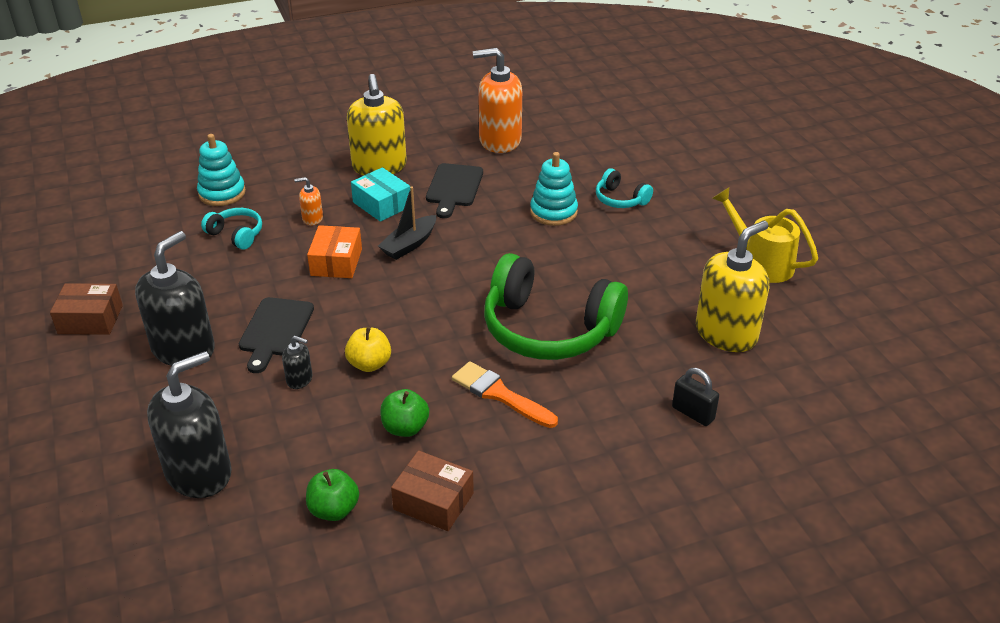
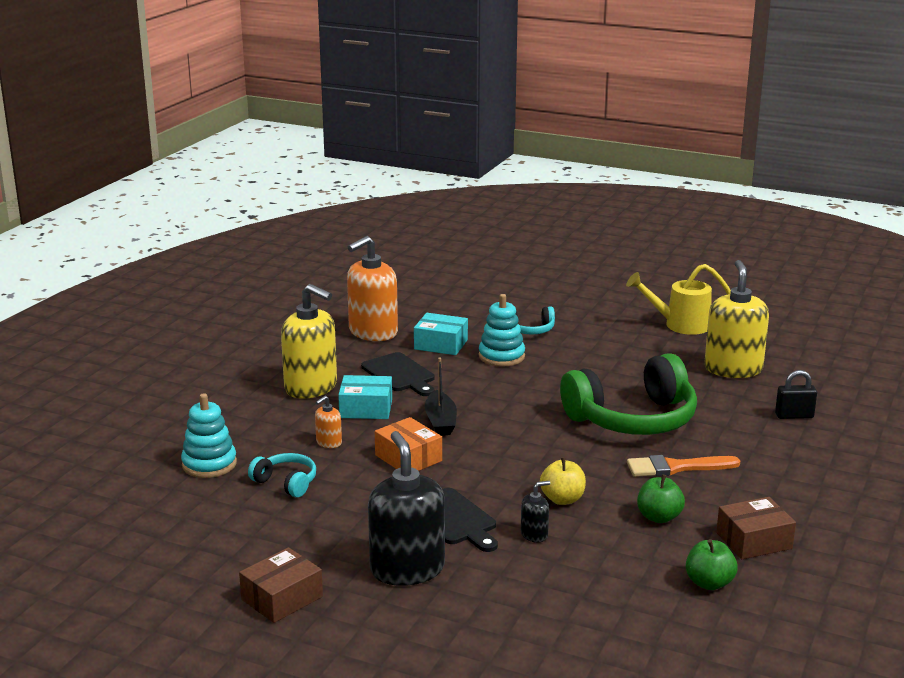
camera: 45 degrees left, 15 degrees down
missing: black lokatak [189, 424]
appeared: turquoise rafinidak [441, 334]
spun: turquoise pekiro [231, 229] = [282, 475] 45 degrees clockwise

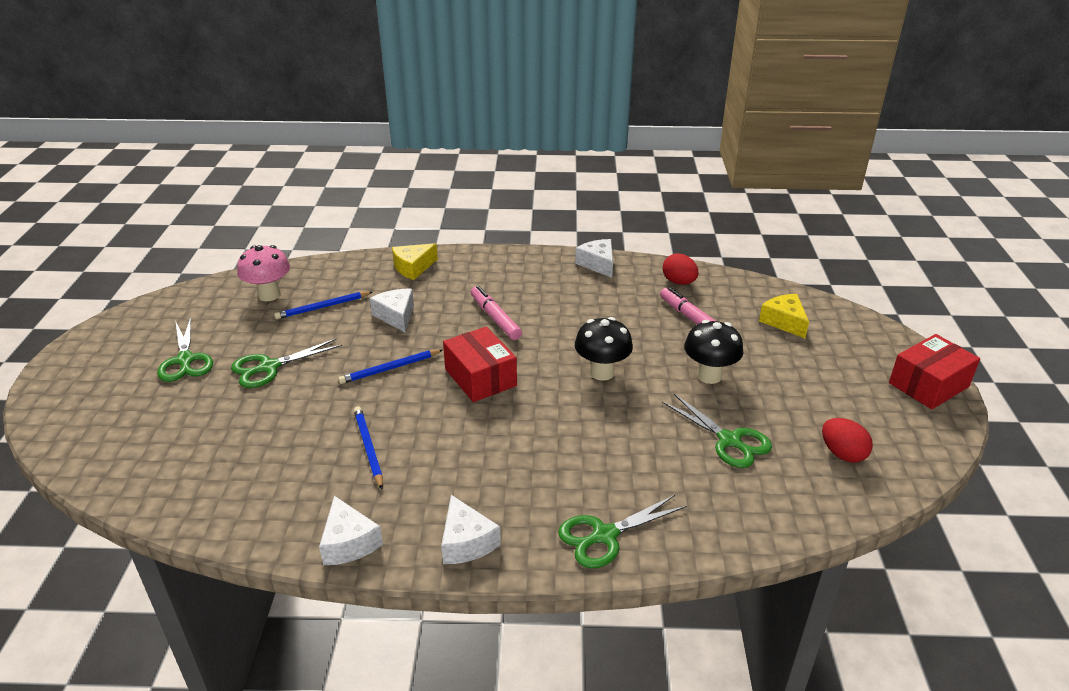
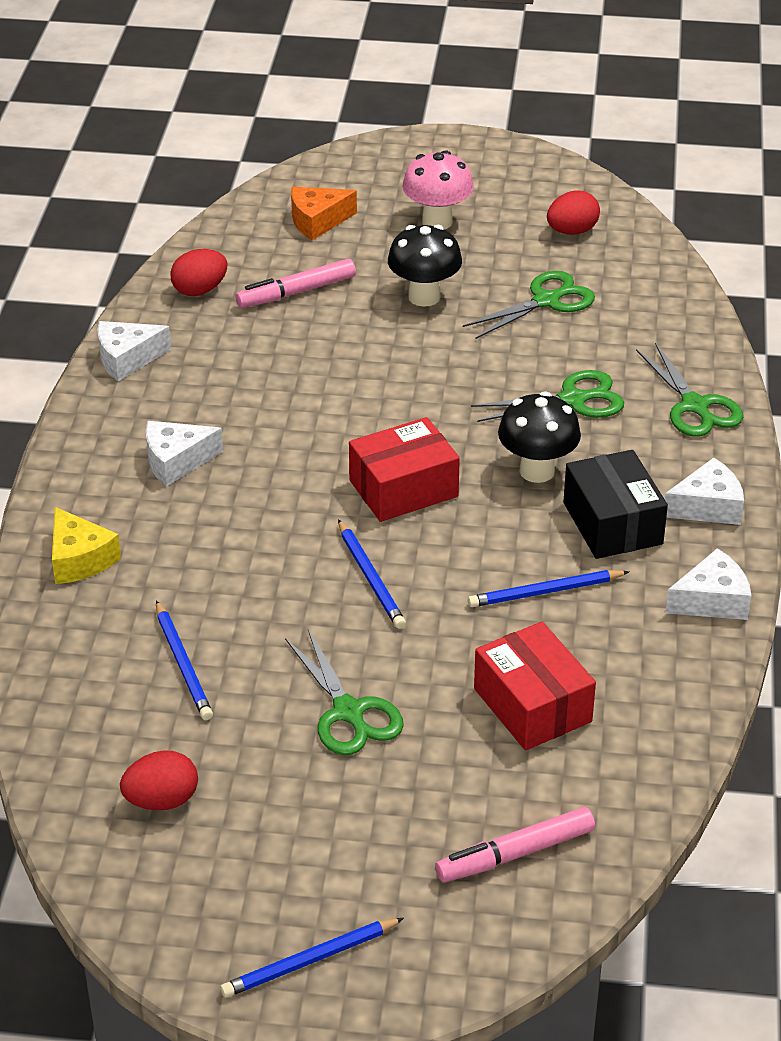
camera: 85 degrees left, 5 degrees up
appeared: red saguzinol [159, 780]; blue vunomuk [312, 958]; black rafinidak [615, 504]
relocated: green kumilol [185, 349] to [547, 396]; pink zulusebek [263, 273] to [438, 190]; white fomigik [392, 310] to [184, 453]; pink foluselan [496, 312] to [515, 844]; black zulusebek [604, 349] to [539, 437]; red rafinidak [934, 371] to [535, 686]
colour: yellow fomigik [784, 316] to orange fomigik [324, 213]

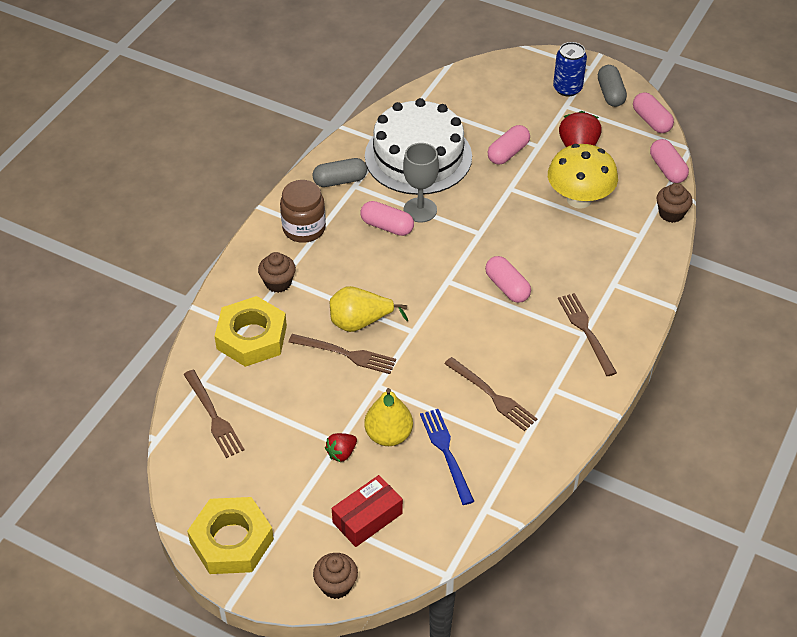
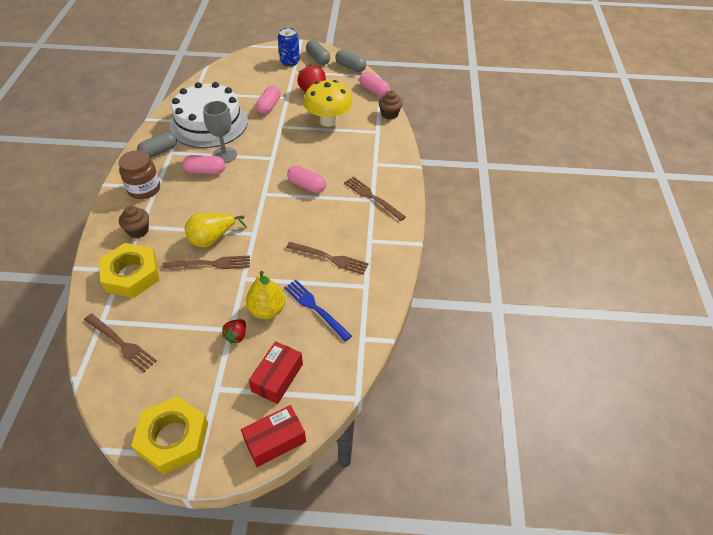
camera: 25 degrees left, 0 degrees up
exchanged: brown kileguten [335, 576] to red rafinidak [273, 436]
colour: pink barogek [653, 112] to grey barogek [350, 61]

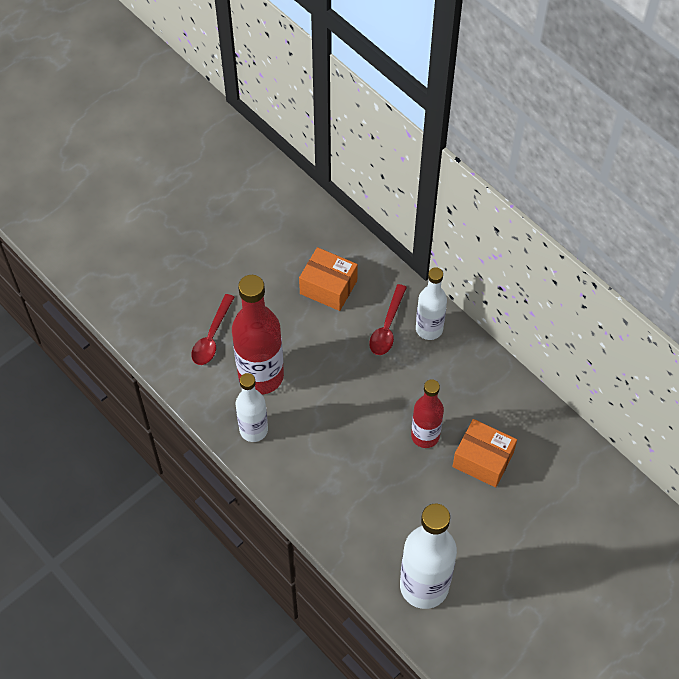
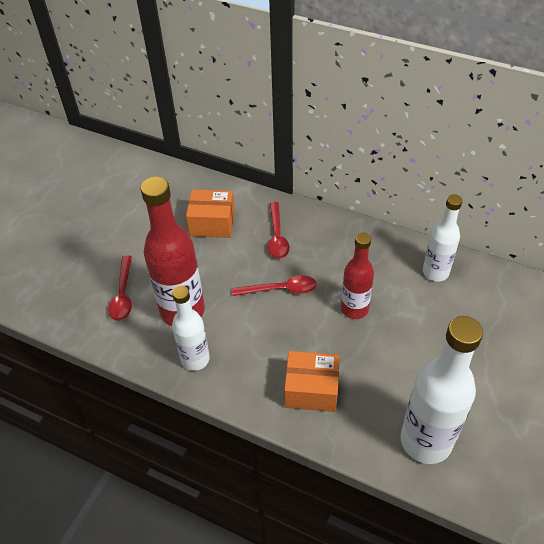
camera: 20 degrees left, 10 degrees down
appeared: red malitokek [274, 285]
relocated: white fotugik [431, 303] to [443, 238]; orange rafinidak [484, 453] to [312, 381]

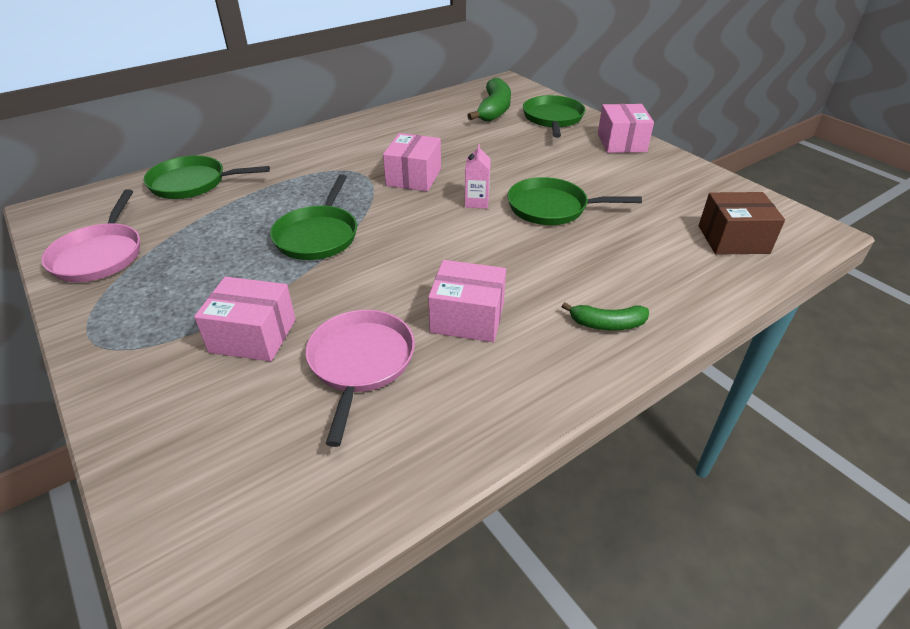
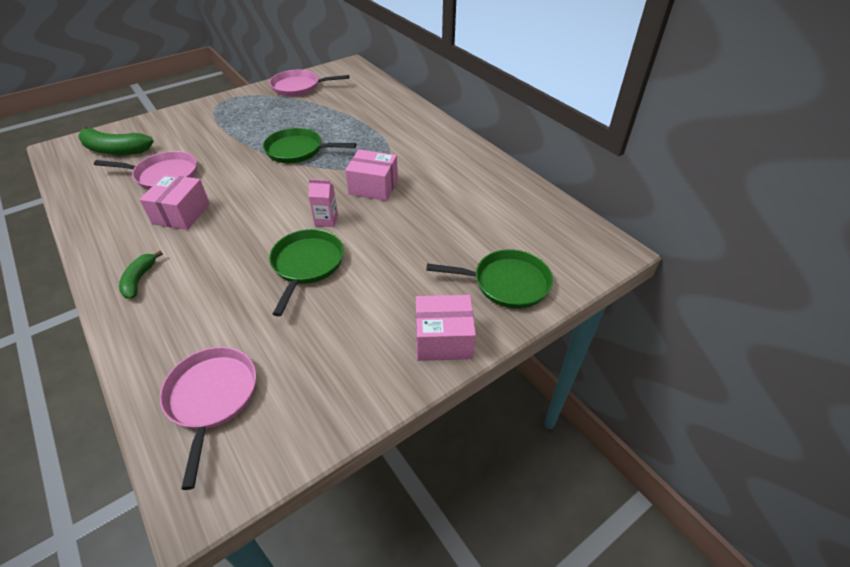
camera: 90 degrees right, 5 degrees up
missing: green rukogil [206, 177]; pink rafinidak [245, 319]
relocated: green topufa [489, 99] to [116, 140]
exchanged: brown rafinidak [742, 223] to pink rukogil [207, 418]

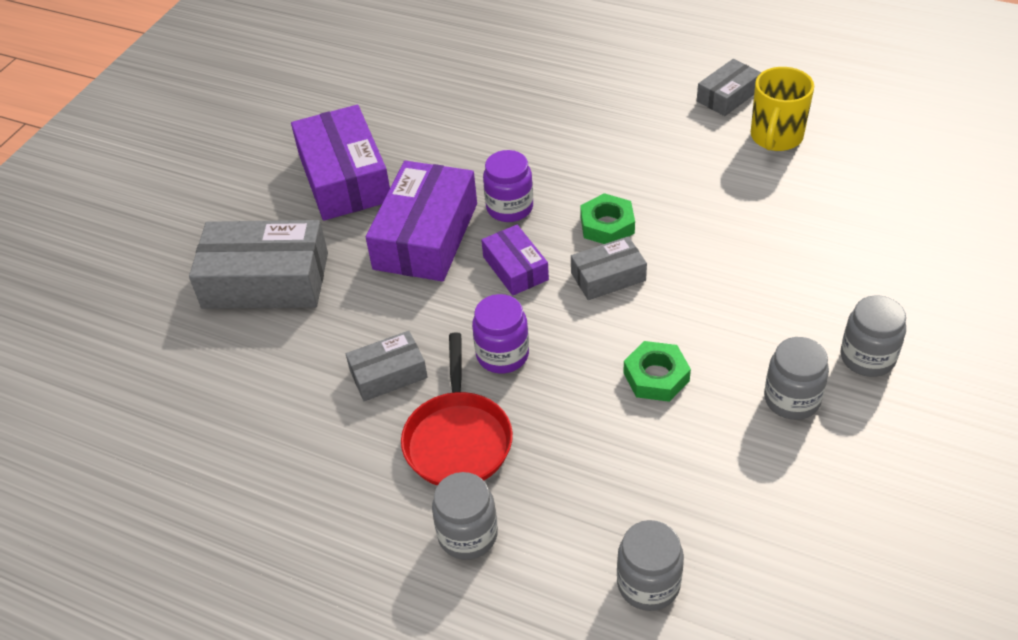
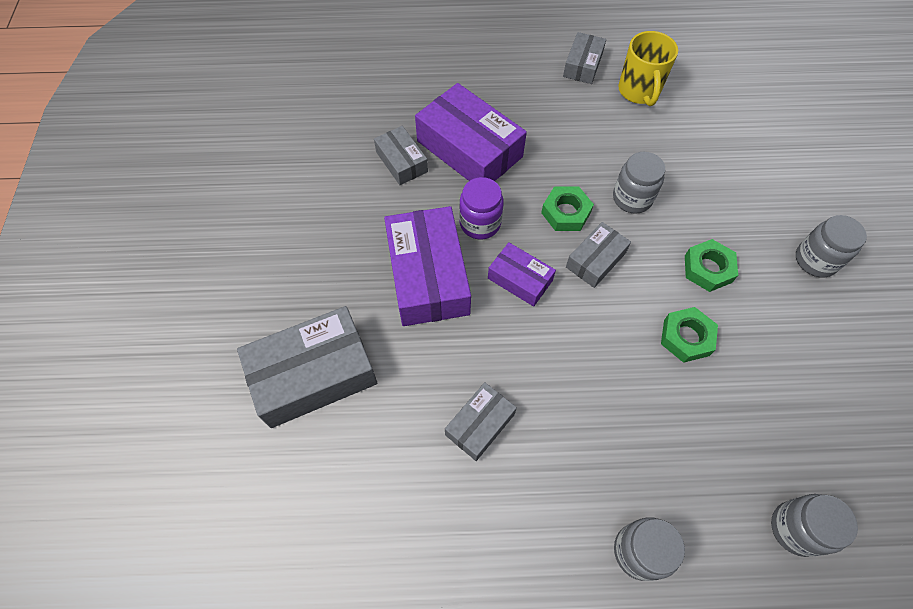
camera: 30 degrees left, 15 degrees up
missing: red rukogil [457, 408]; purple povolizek [500, 334]
appeared: grey rafinidak [401, 155]; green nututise [711, 265]
relocated: purple rafinidak [340, 162] to [471, 132]; grey povolizek [796, 378] to [639, 183]

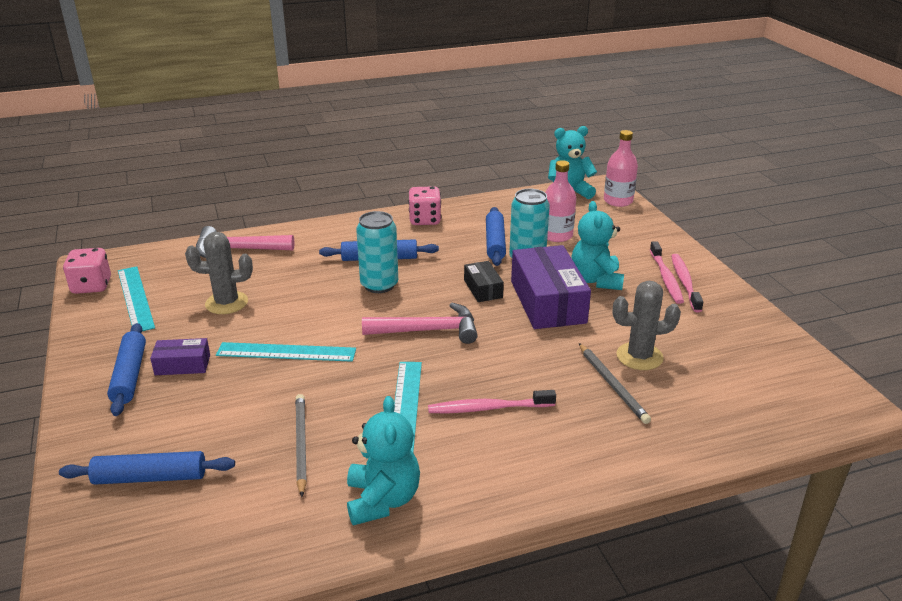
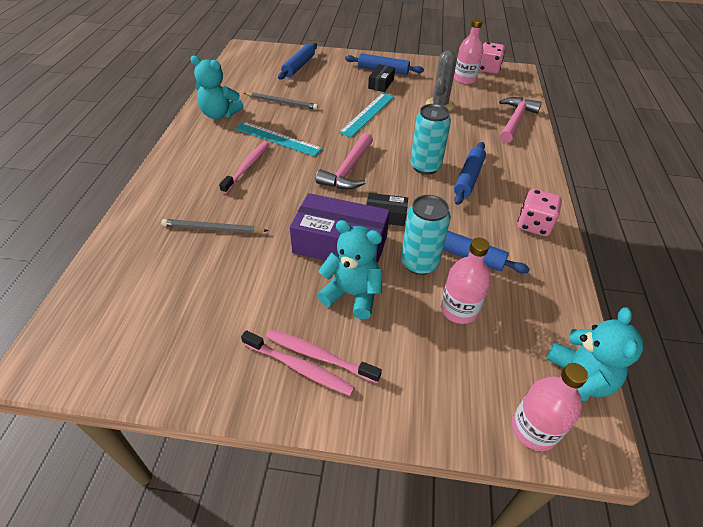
camera: 115 degrees right, 15 degrees up
missing: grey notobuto [647, 325]
exchanged: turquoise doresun [136, 298] to pink fotugik [468, 51]
colour: purple rafinidak [180, 356] to black rafinidak [381, 78]

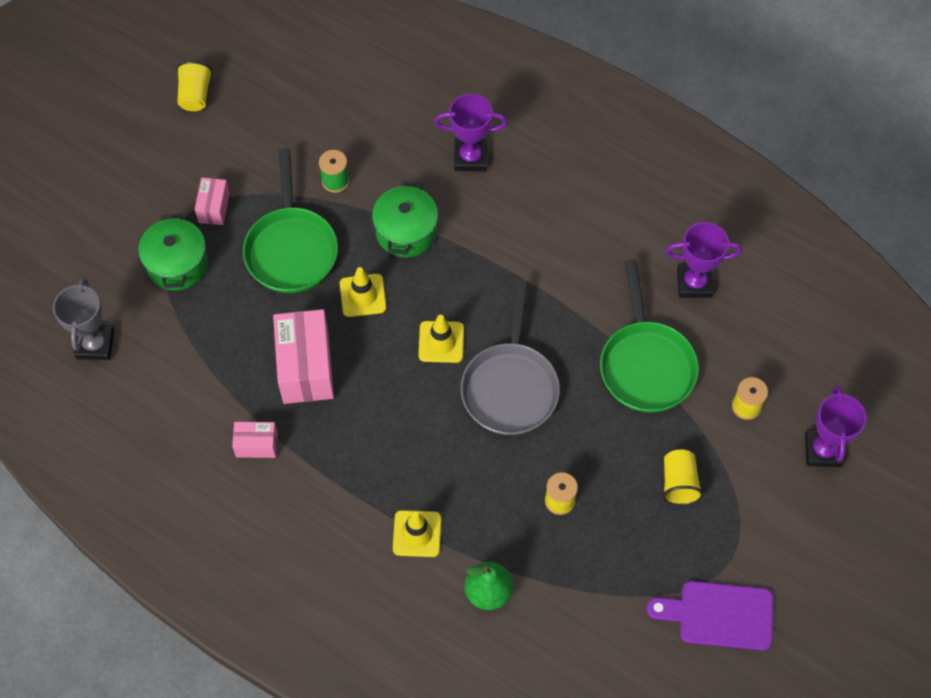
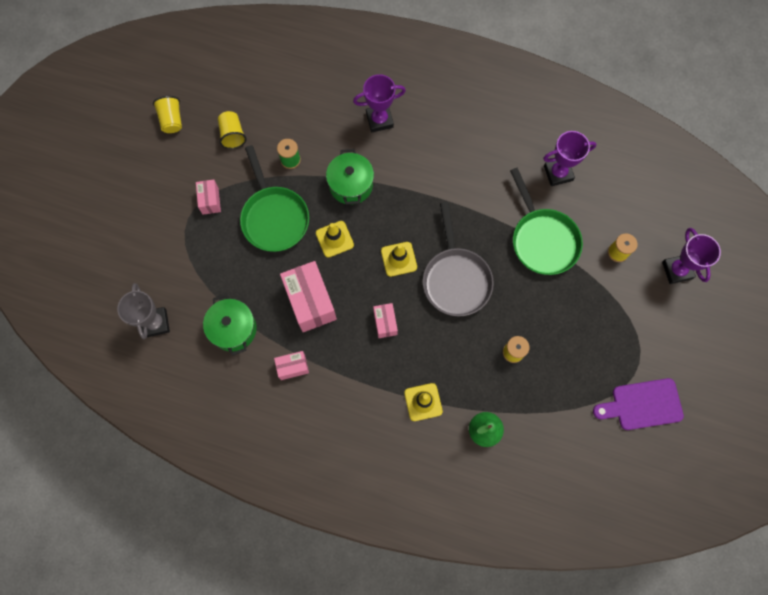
camera: 15 degrees left, 10 degrees up
appeared: pink rafinidak [385, 320]
relocated: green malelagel [173, 251] to [230, 325]; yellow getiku [683, 477] to [232, 130]

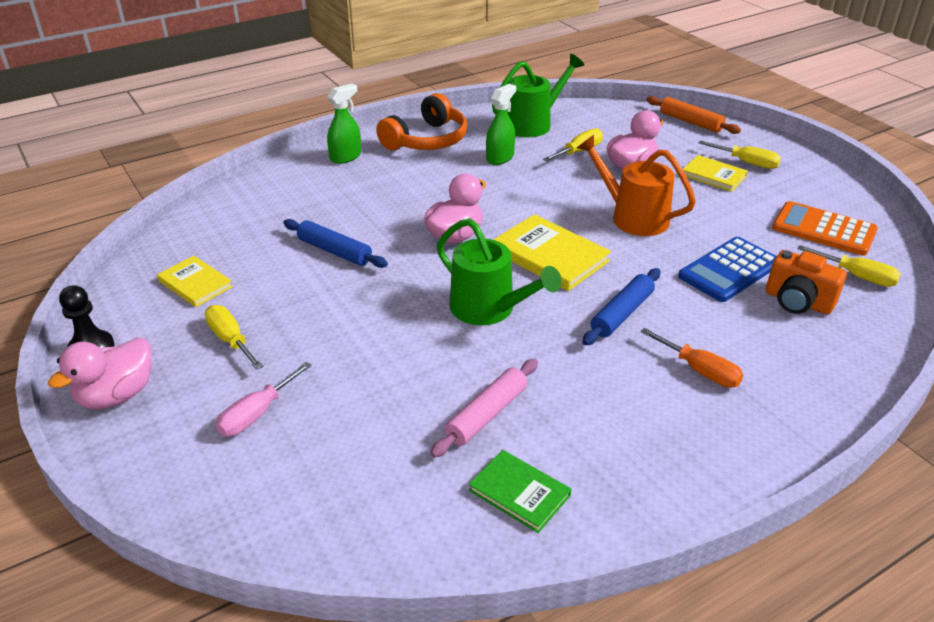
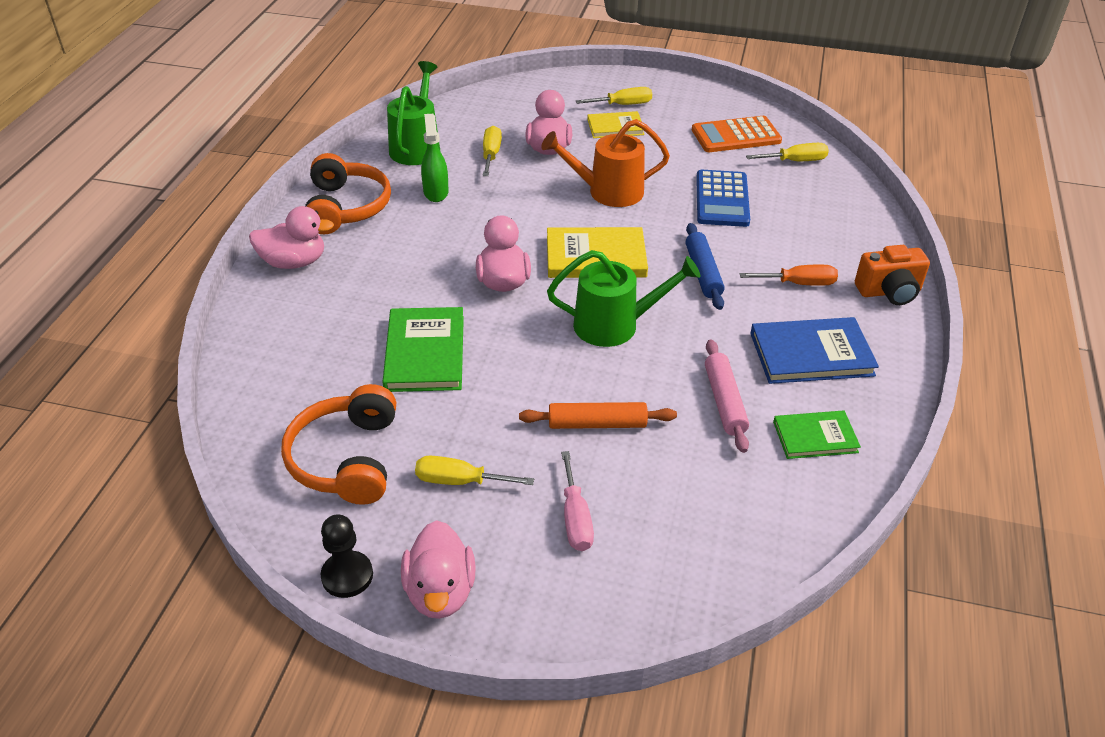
camera: 45 degrees left, 5 degrees up
appeared: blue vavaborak [814, 350]
relocated: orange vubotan [693, 115] to [598, 415]; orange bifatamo [806, 282] to [892, 275]
exchanged: yellow vavaborak [195, 281] to orange pekiro [338, 444]; blue vubotan [335, 243] to green vavaborak [423, 349]; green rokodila [344, 124] to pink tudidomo [291, 237]

